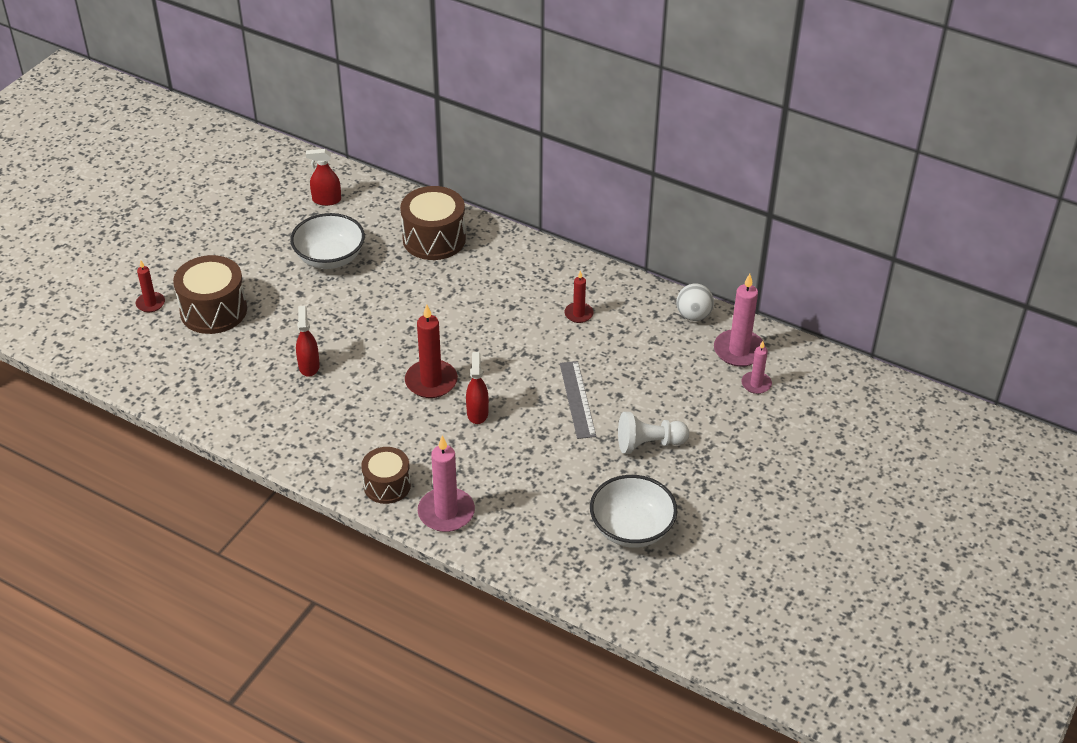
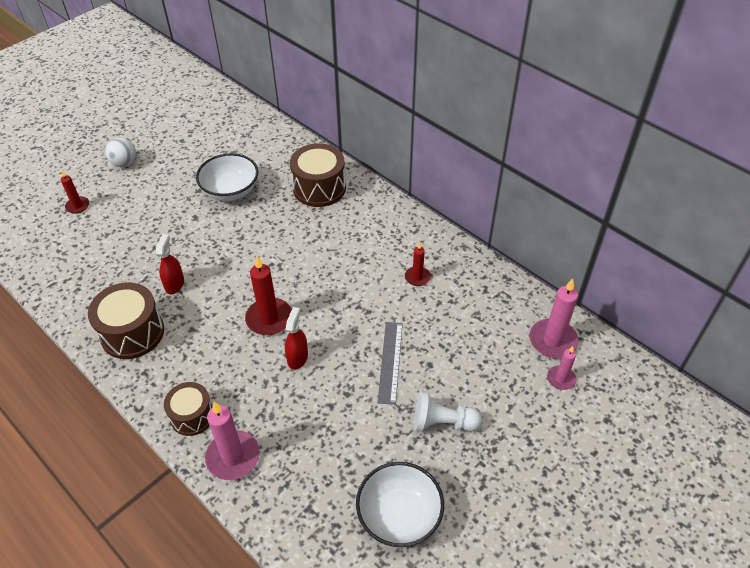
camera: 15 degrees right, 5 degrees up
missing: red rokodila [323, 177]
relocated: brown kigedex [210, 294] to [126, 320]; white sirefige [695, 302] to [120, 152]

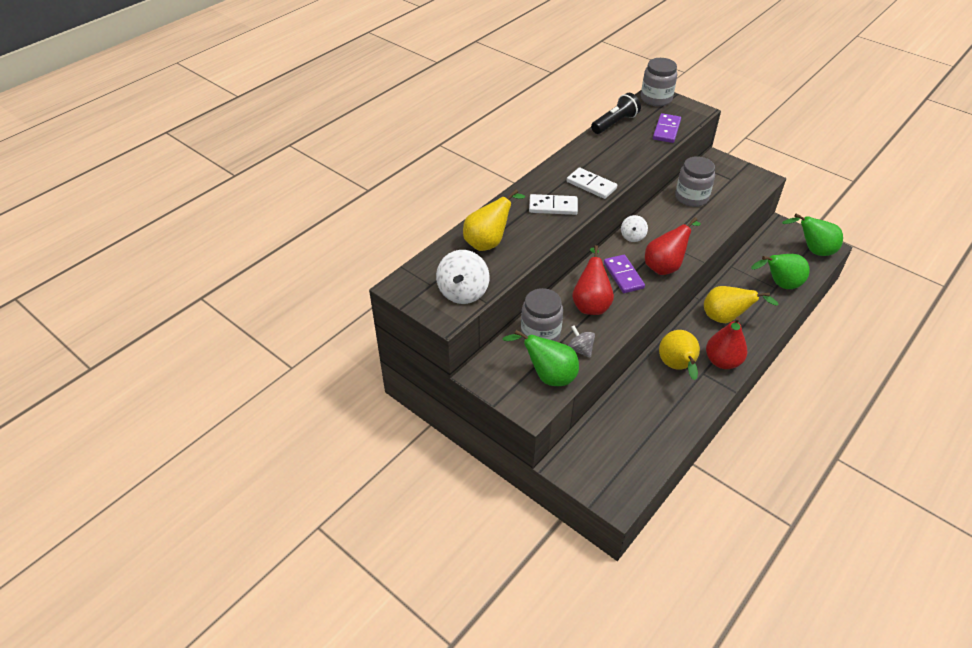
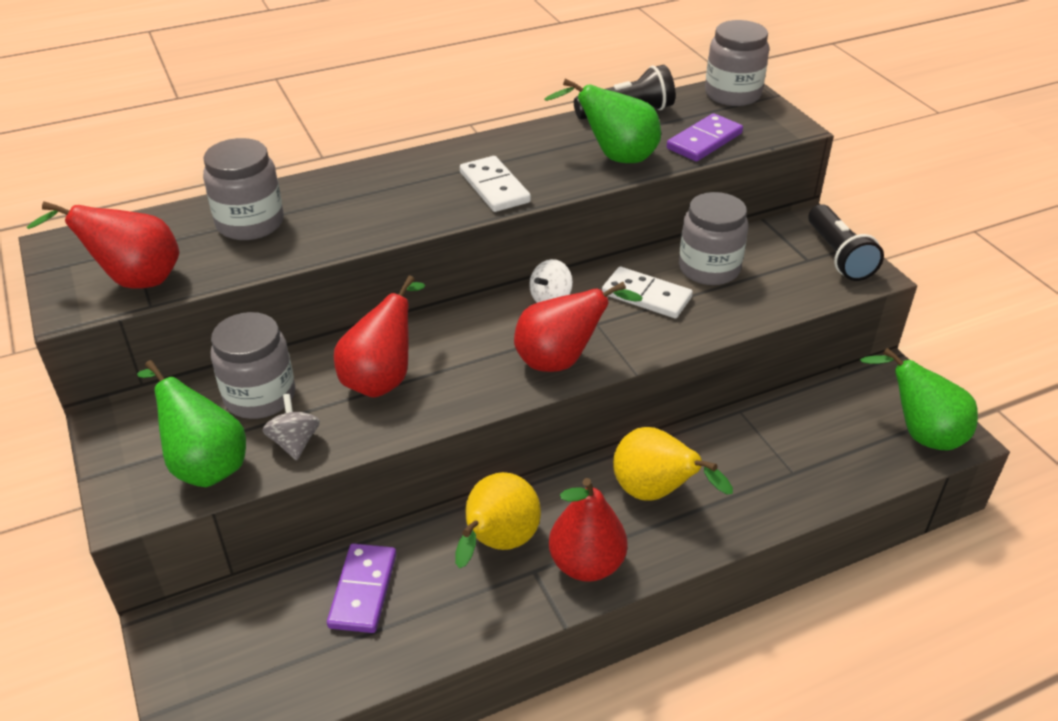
camera: 25 degrees right, 5 degrees down
appeared: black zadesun [846, 242]
relocated: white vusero [553, 204] to [647, 292]; purple vusero [624, 274] to [361, 588]; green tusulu [780, 271] to [602, 121]
exchanged: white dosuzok [462, 277] to red tusulu [103, 245]; yellow tusulu [494, 220] to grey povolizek [243, 189]

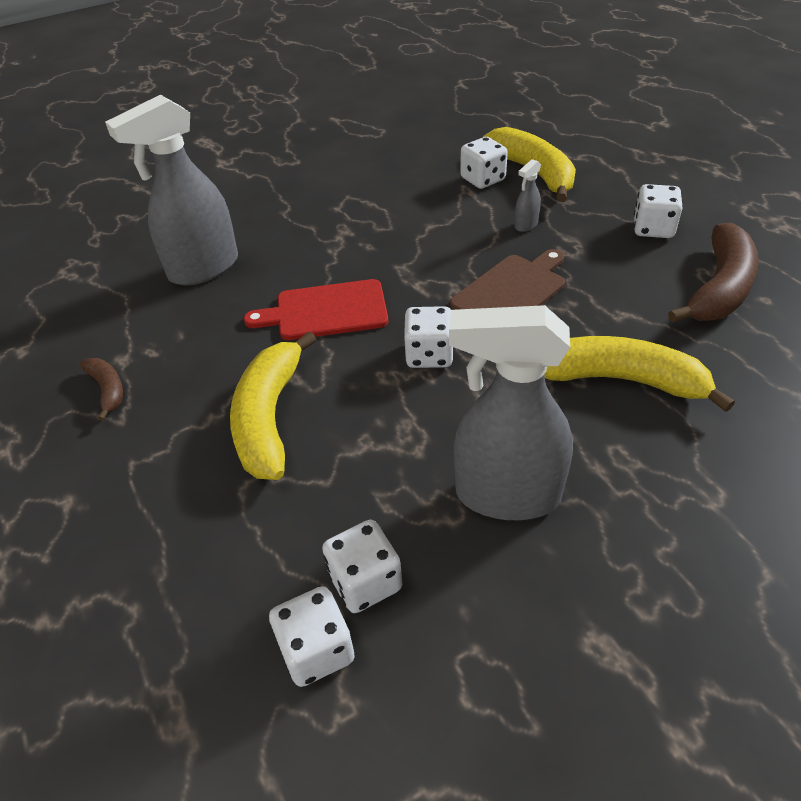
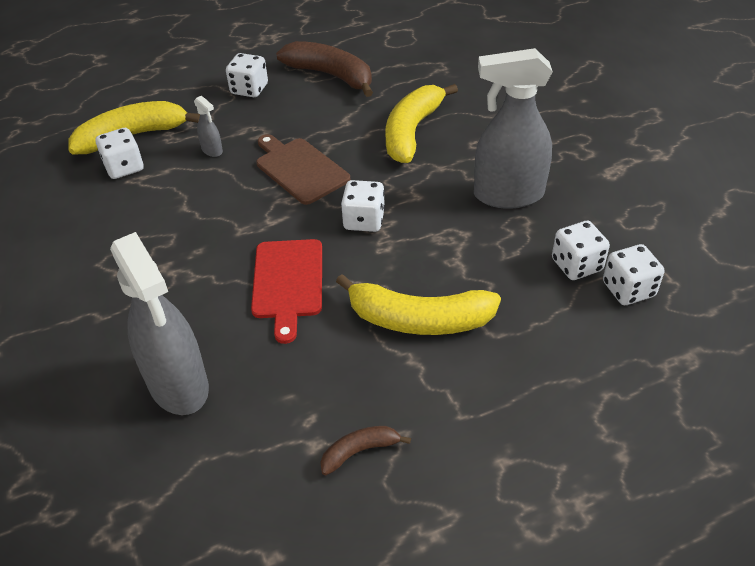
camera: 85 degrees left, 0 degrees up
spun: grey rokodila [511, 412] = [513, 128] 75 degrees clockwise

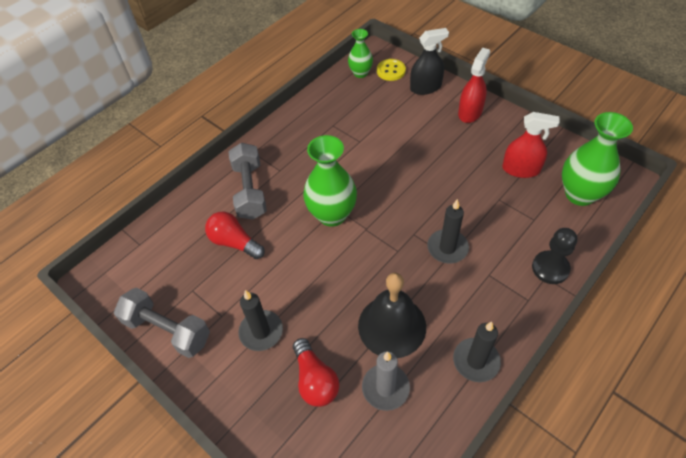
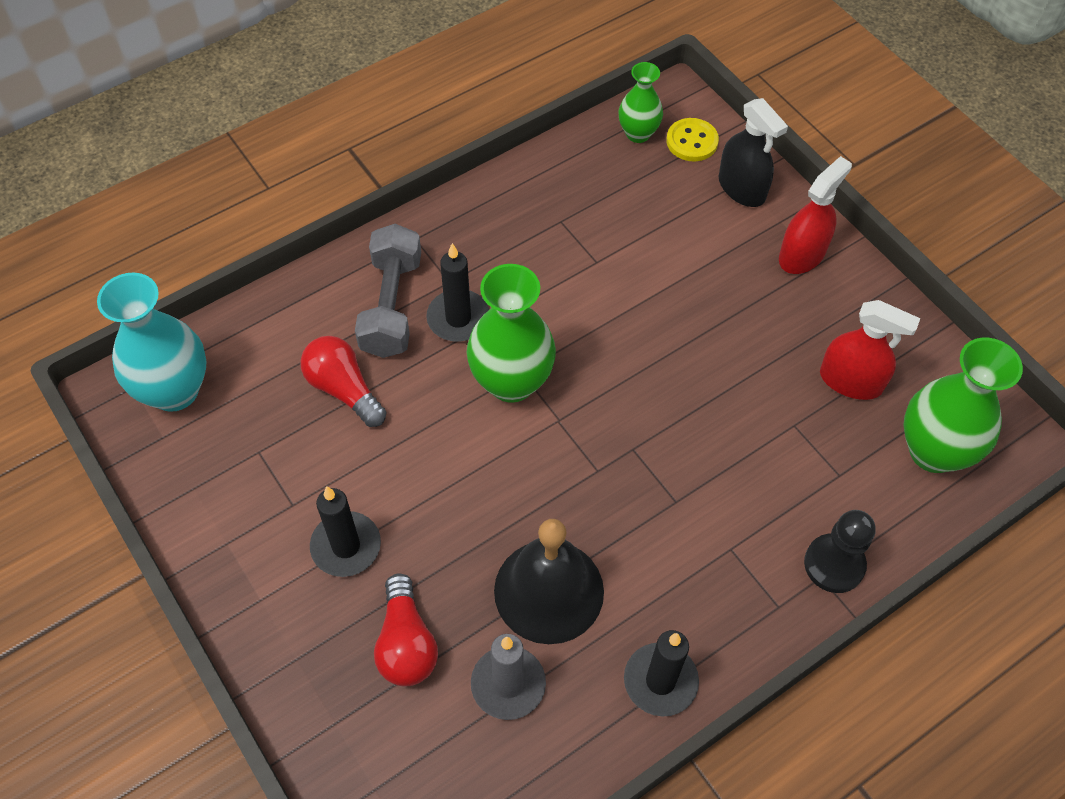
camera: 10 degrees right, 5 degrees up
missing: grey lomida [162, 323]
appeared: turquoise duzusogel [151, 342]
relocated: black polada [448, 231] to [457, 292]
spun: black rokodila [429, 61] = [753, 152] 60 degrees clockwise

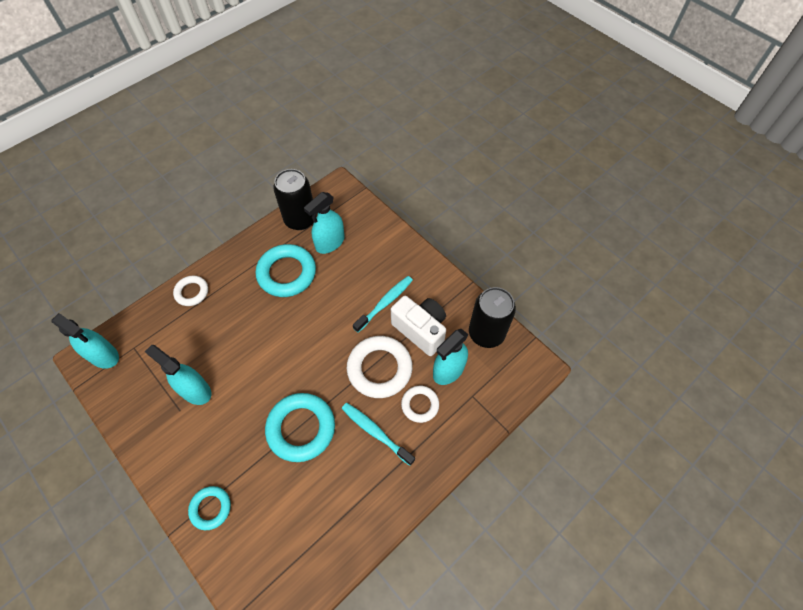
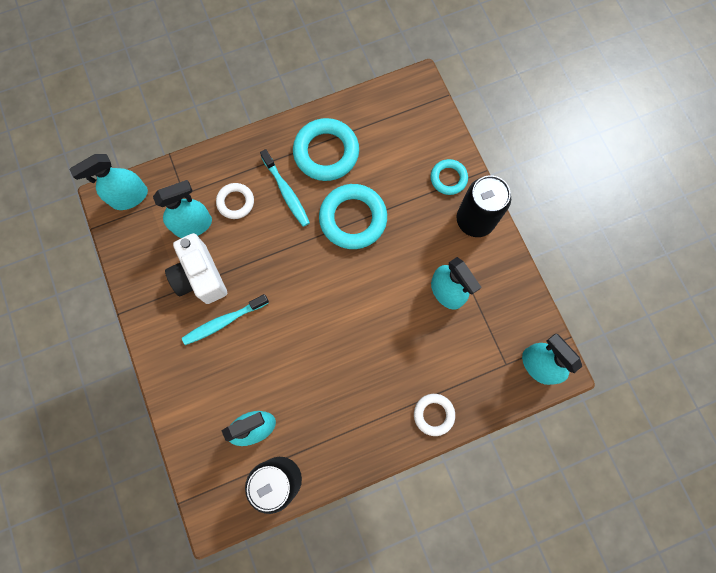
camera: 160 degrees left, 15 degrees up
missing: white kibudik [380, 367]
appeared: turquoise rokodila [109, 182]
relocated: turquoise kibudik [286, 270] to [326, 149]; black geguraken [492, 317] to [483, 206]

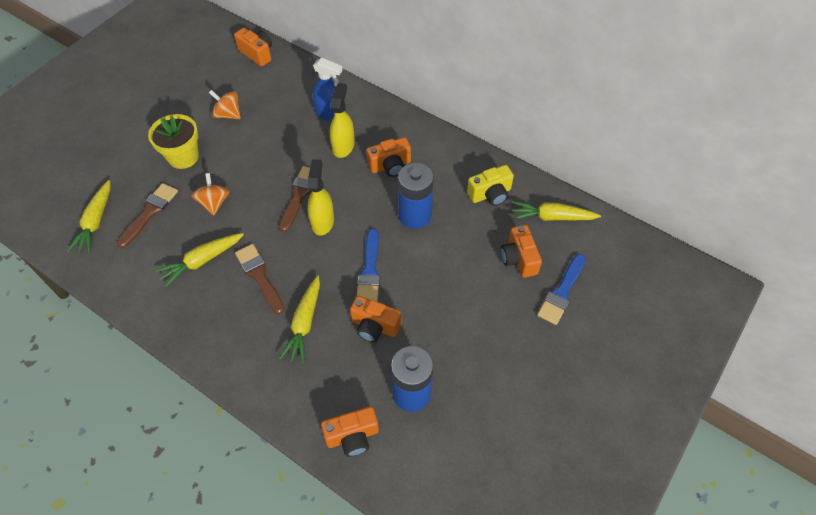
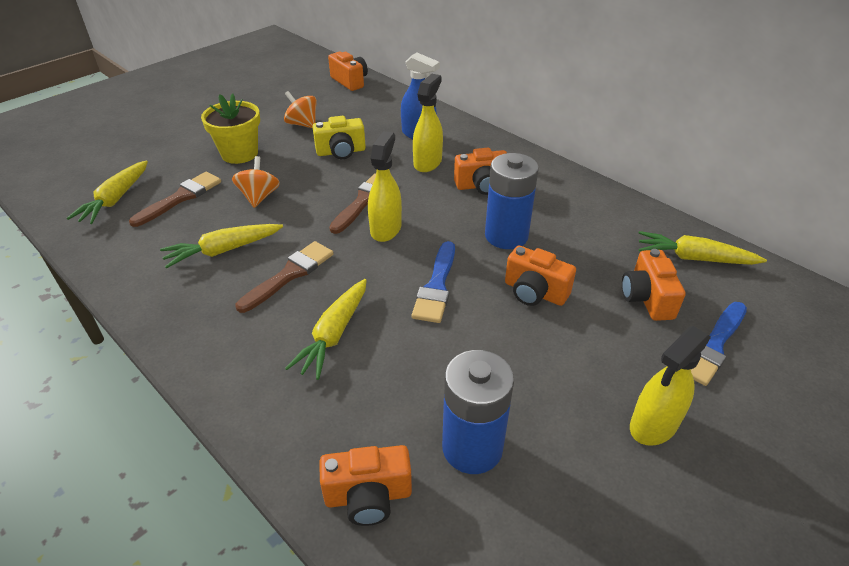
camera: 10 degrees right, 15 degrees down
appeared: yellow rokodila [670, 386]
relocated: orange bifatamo [376, 319] to [540, 276]; yellow bifatamo [490, 185] to [339, 137]
spun: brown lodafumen [259, 279] = [285, 277] 60 degrees clockwise

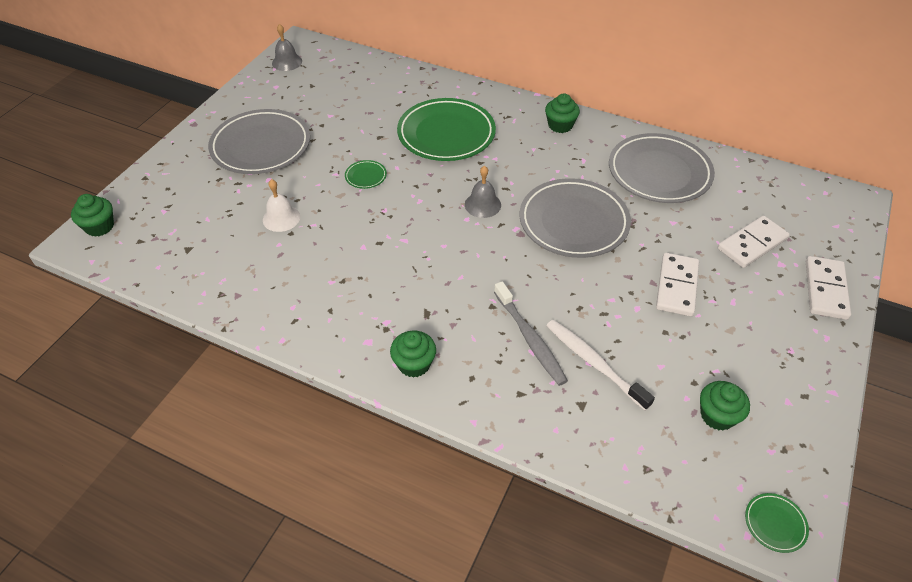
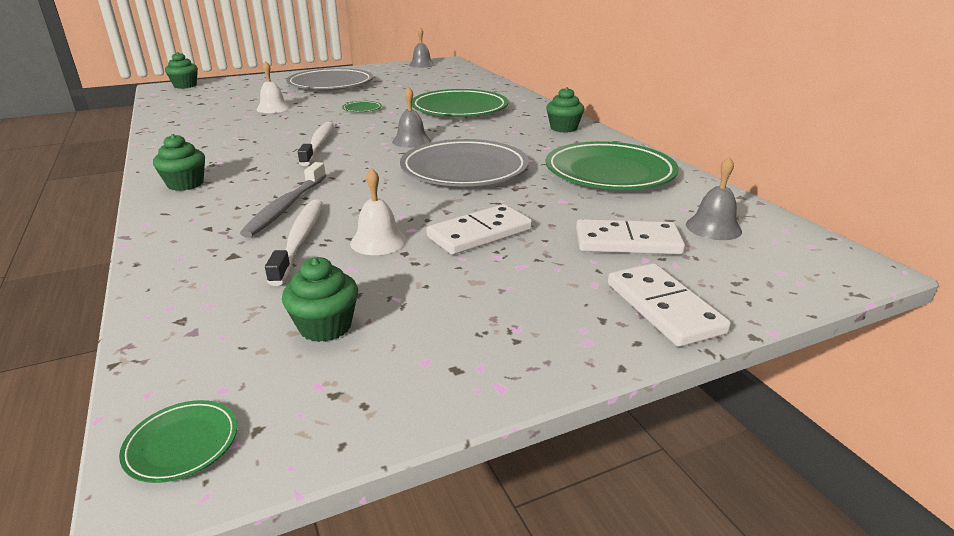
camera: 40 degrees right, 20 degrees down
appeared: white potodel [316, 144]; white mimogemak [378, 211]; grey mimogemak [714, 198]
colour: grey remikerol [662, 168] to green remikerol [612, 165]
spun: white vusero [828, 288] = [669, 305] 75 degrees counterclockwise

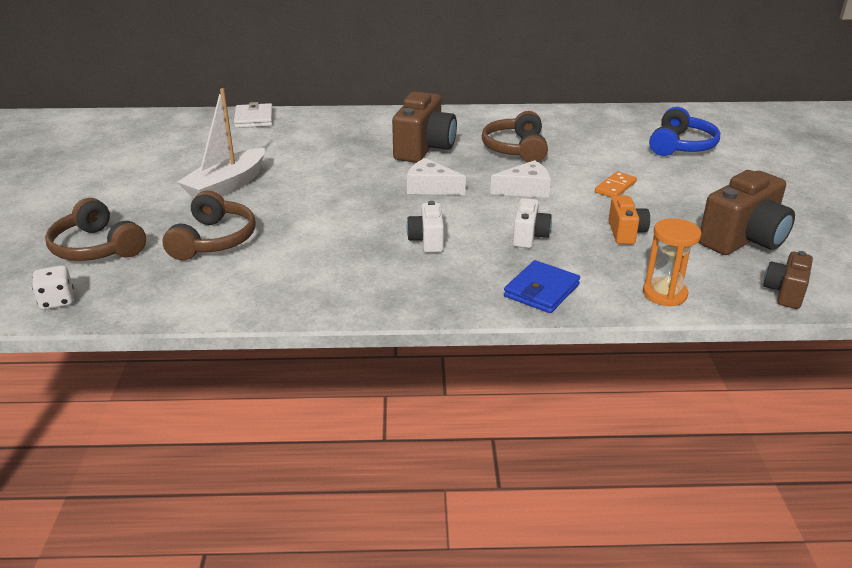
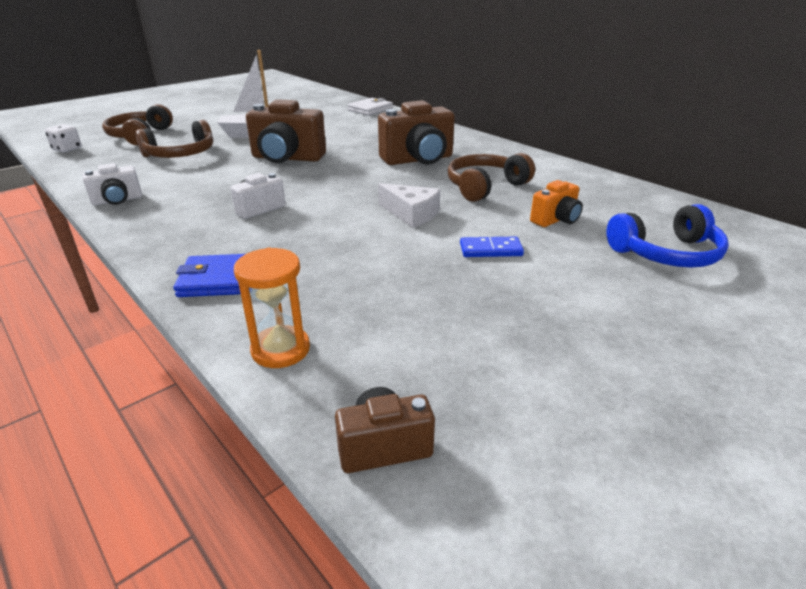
camera: 50 degrees right, 0 degrees up
missing: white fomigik [436, 176]
relocated: white bifatamo [532, 223] to [112, 184]; orange bifatamo [629, 220] to [556, 203]; brown bifatamo [747, 212] to [286, 131]
colour: orange vusero [616, 185] to blue vusero [492, 247]

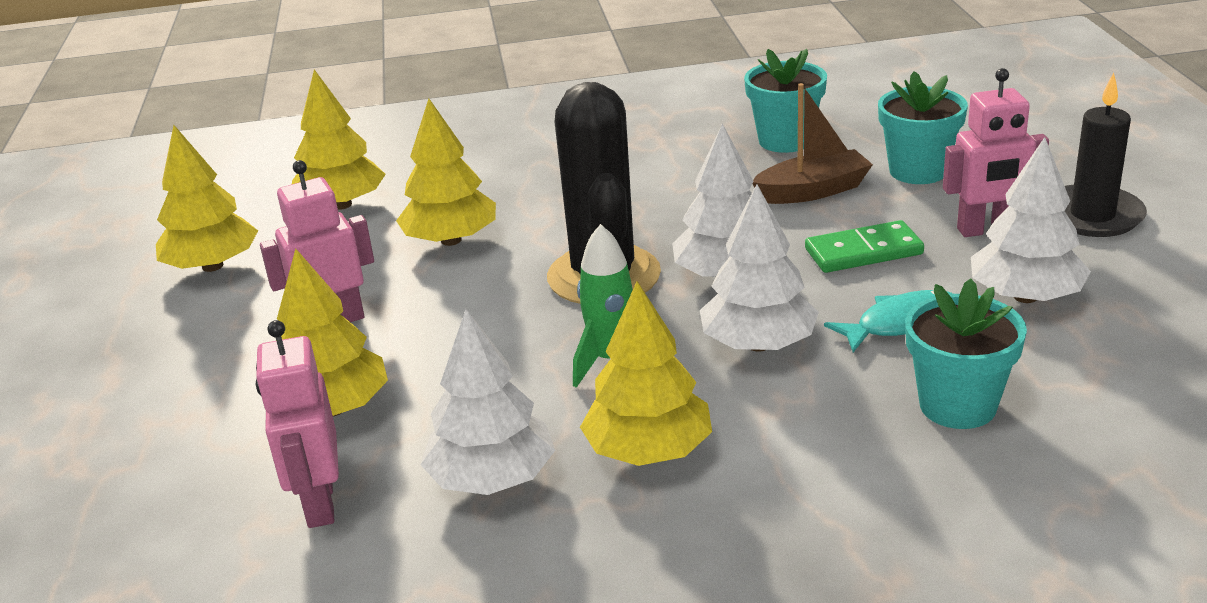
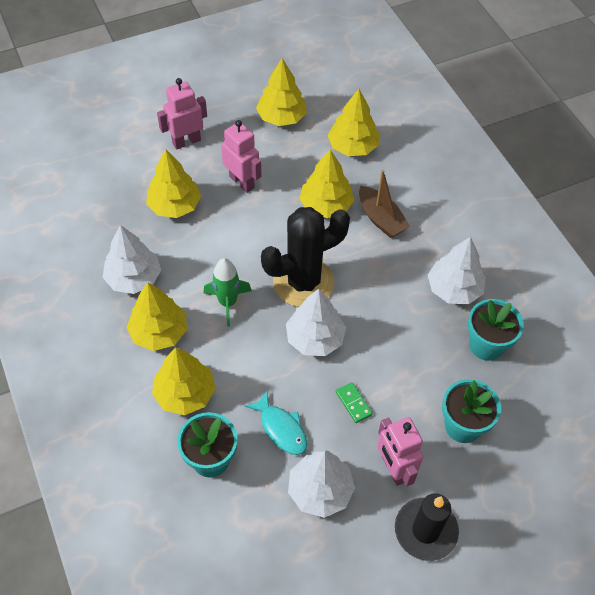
camera: 70 degrees right, 25 degrees up
appeared: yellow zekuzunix [184, 381]
relocated: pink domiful [297, 424] to [182, 114]; white zekuzunix [759, 268] to [457, 270]; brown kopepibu [813, 143] to [384, 204]
size: green vusero [864, 246] = [354, 402] x0.64

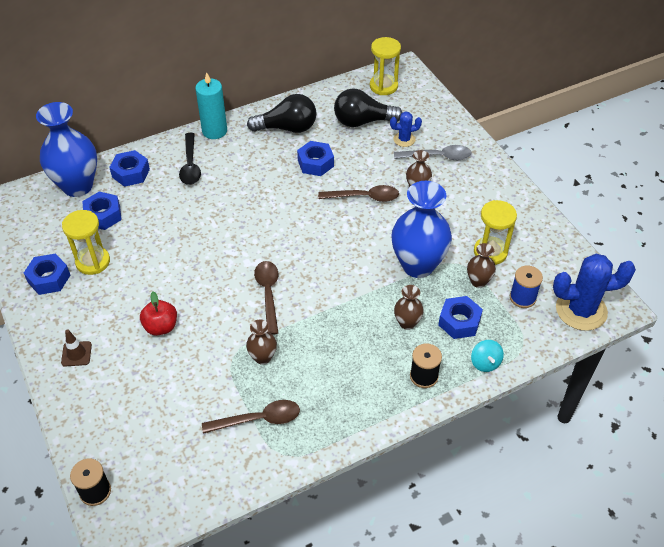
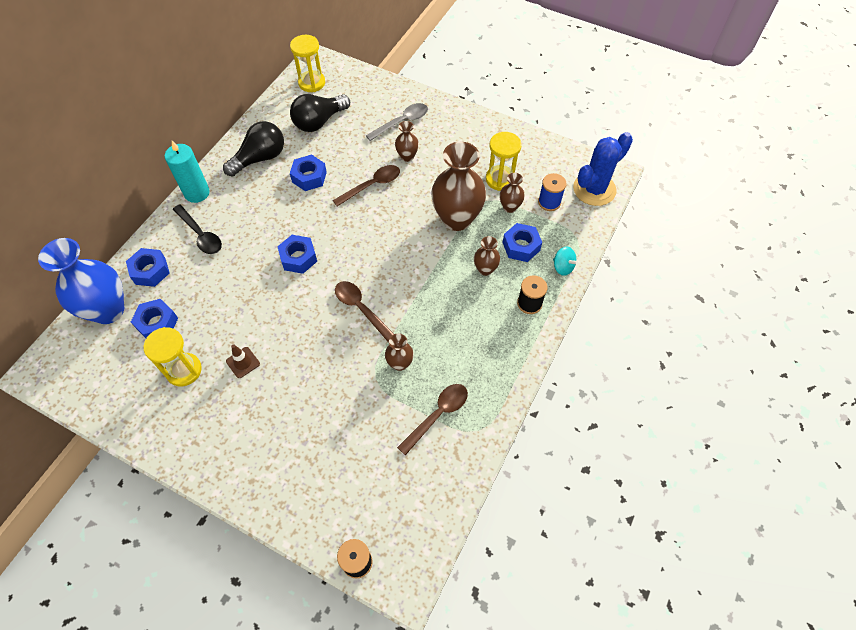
camera: 35 degrees left, 10 degrees up
missing: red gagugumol [158, 314]; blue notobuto [406, 129]
relocated: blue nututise [47, 274] to [297, 254]; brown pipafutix [76, 348] to [243, 361]
colour: blue duzusogel [421, 229] to brown duzusogel [458, 186]

